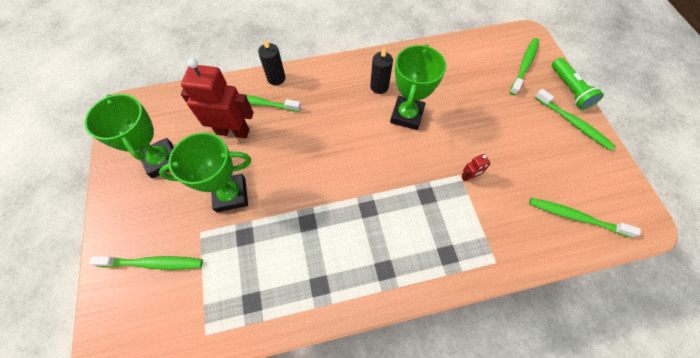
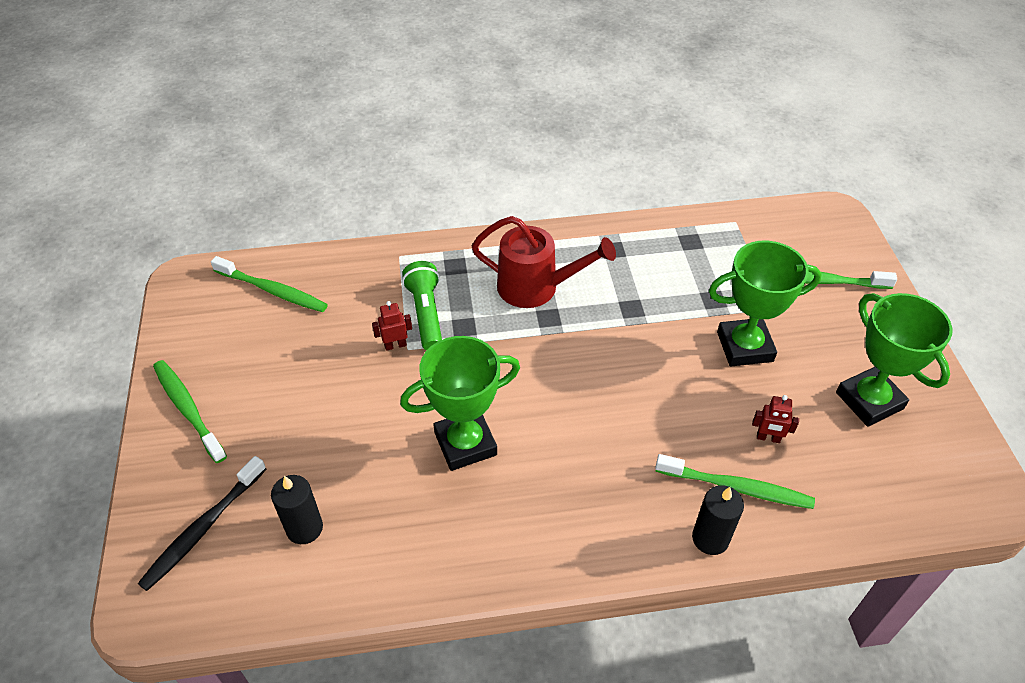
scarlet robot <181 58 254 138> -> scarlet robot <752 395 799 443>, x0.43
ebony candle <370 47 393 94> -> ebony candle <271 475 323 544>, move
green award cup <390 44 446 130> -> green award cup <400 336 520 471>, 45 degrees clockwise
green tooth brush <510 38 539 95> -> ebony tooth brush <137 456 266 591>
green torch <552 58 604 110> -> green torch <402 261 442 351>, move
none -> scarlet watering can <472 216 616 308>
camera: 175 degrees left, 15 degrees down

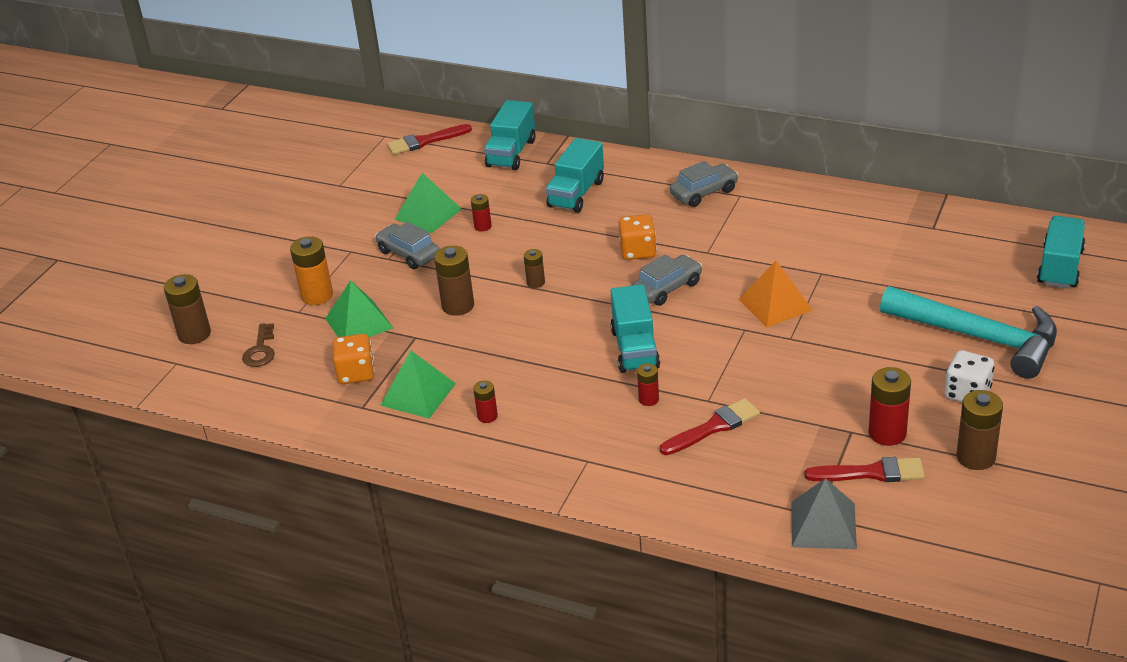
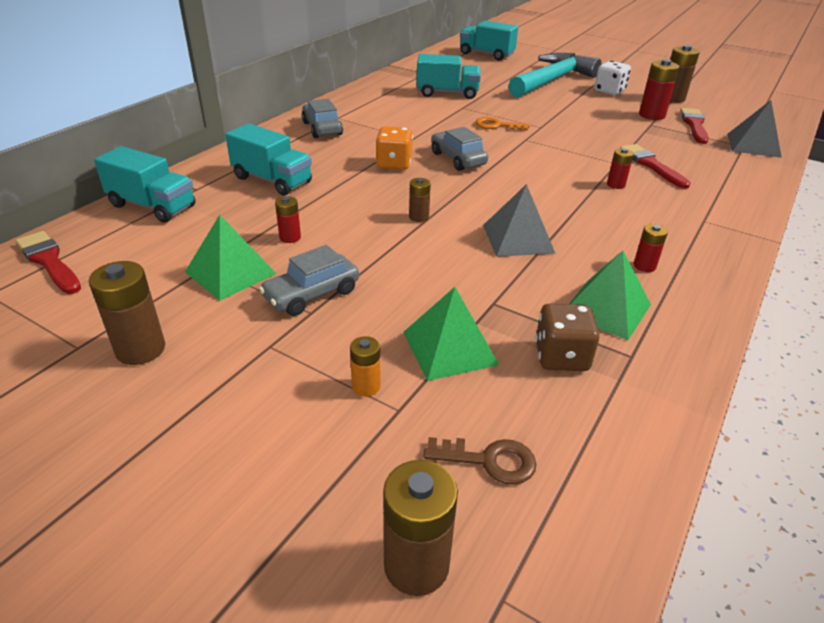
orange battery <290 236 333 305> -> orange battery <350 336 381 397>, x0.57
orange die <333 334 375 384> -> russet die <535 304 600 371>
scarlet brush <387 124 472 155> -> scarlet brush <16 231 81 294>, 150 degrees clockwise
russet battery <434 246 474 316> -> russet battery <88 261 165 365>, move
turquoise toy truck <610 285 660 373> -> turquoise toy truck <417 54 481 99>, move
orange pyramid shape <739 261 813 327> -> orange door key <475 117 530 131>
none -> grey pyramid shape <483 184 556 257>
camera: 85 degrees left, 0 degrees up

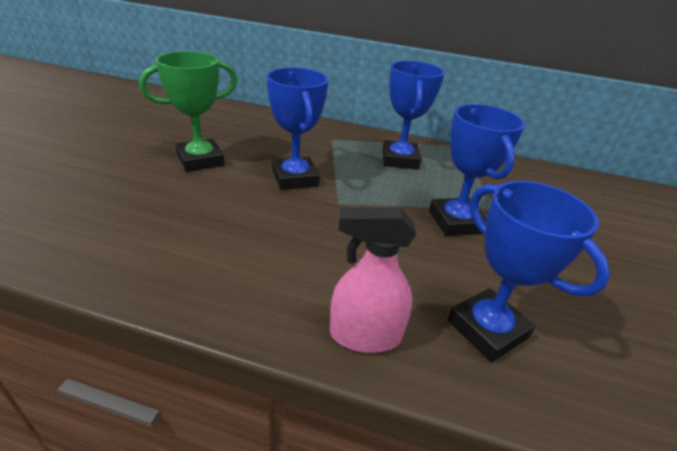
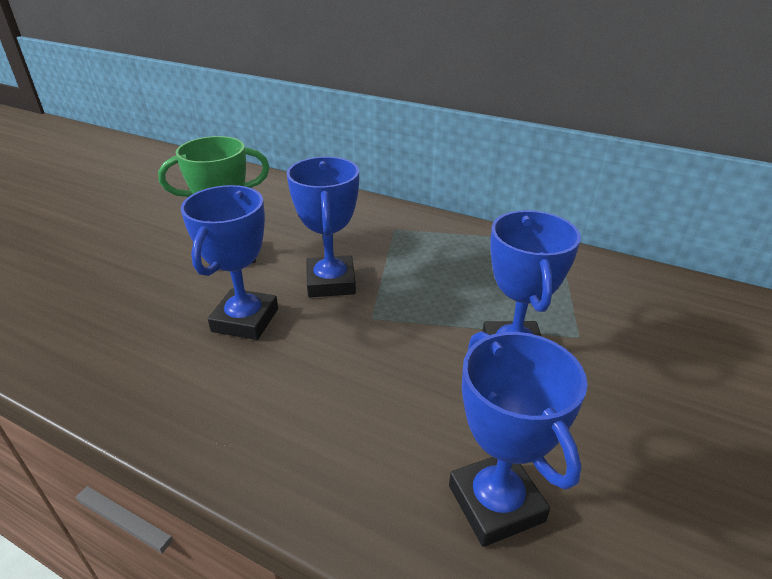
rose-pink spray cleaner <330 207 416 353> -> none
blue award cup <382 61 445 170> -> blue award cup <181 185 278 340>, move
camera: 15 degrees right, 0 degrees up

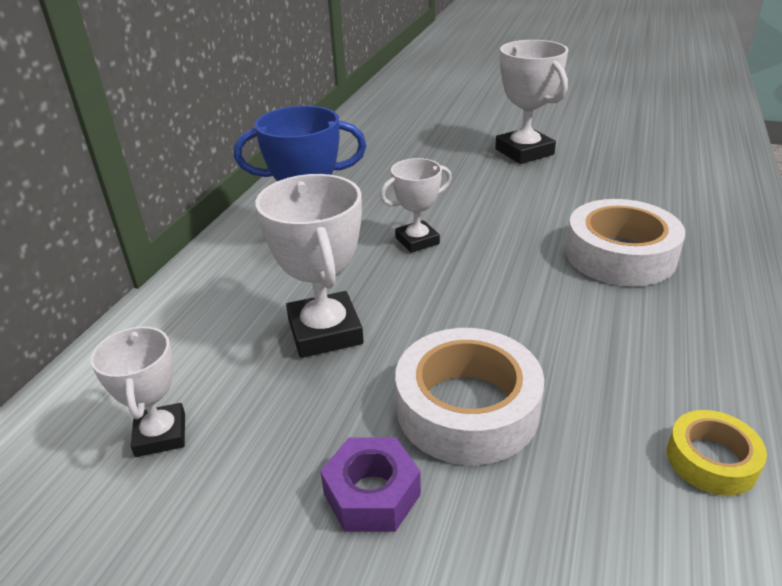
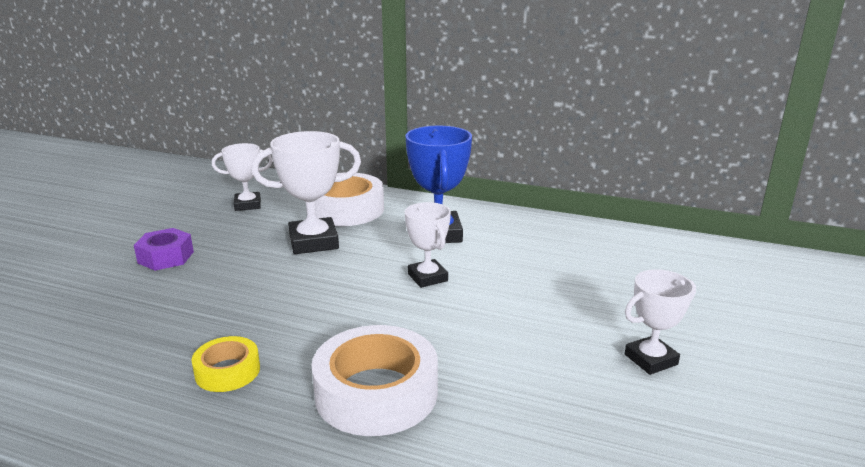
snow-white tape <395 328 544 465> -> snow-white tape <306 172 384 226>, move
snow-white award cup <495 40 568 164> -> snow-white award cup <625 269 696 375>, x0.63
golden tape <667 410 767 496> -> golden tape <191 336 260 392>, move
camera: 90 degrees right, 10 degrees down

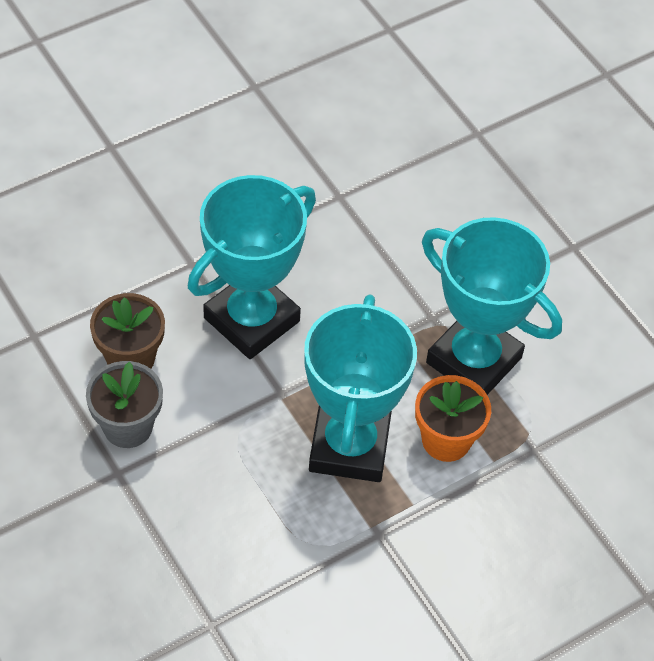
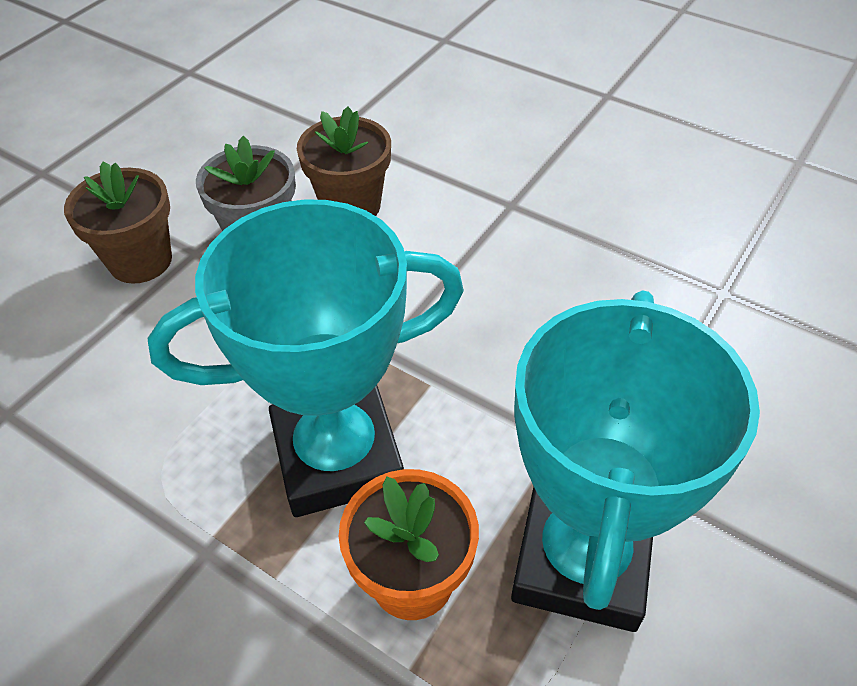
turquoise award cup <188 175 316 359> -> none
none -> russet plant pot <64 162 172 284>
camera: 70 degrees right, 5 degrees down

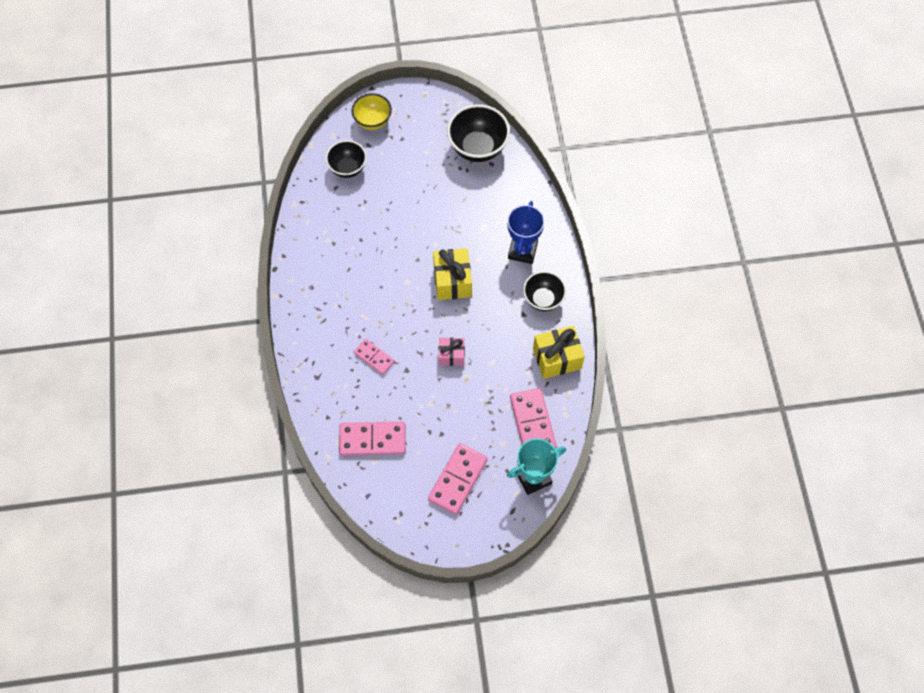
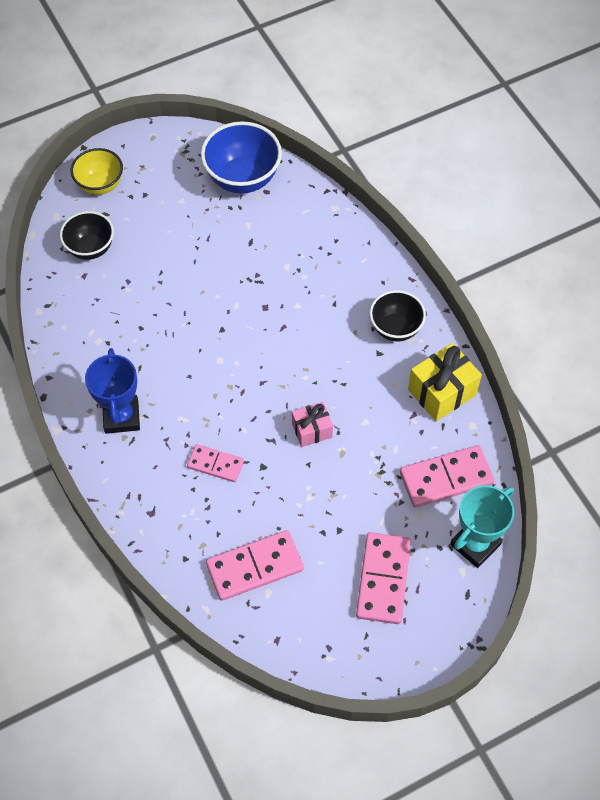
golden present <433 248 472 300> -> none
ebony serving bowl <447 104 510 162> -> blue serving bowl <201 121 282 193>
blue award cup <507 201 545 264> -> blue award cup <85 348 140 434>, move
rose-pink domino tile <510 388 557 448> -> rose-pink domino tile <400 445 495 507>, 75 degrees counterclockwise
camera: 20 degrees left, 5 degrees down

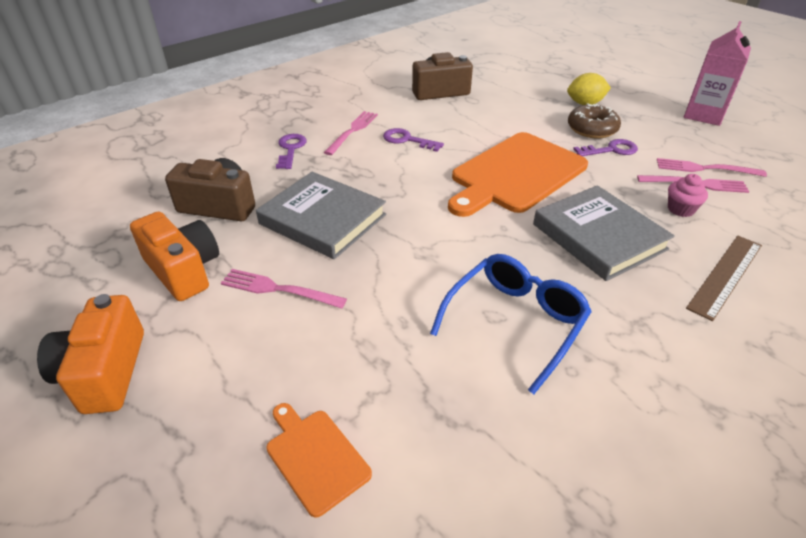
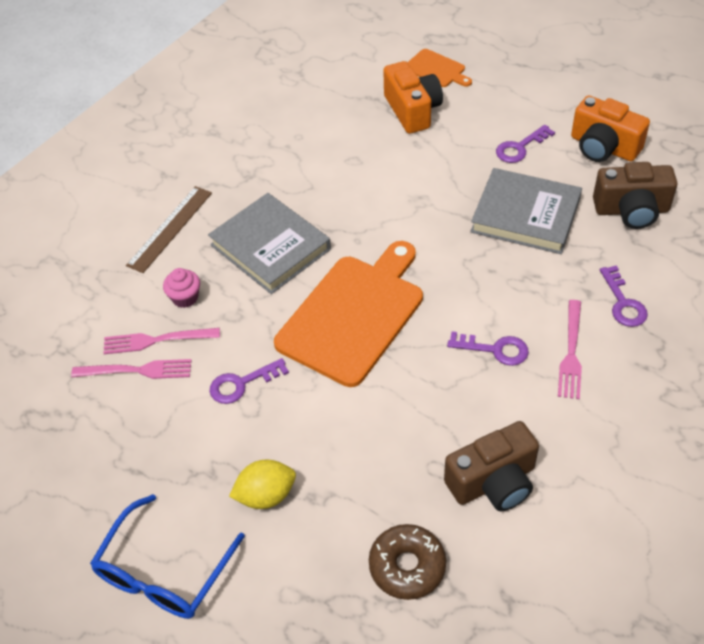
orange photo camera <37 294 144 414> -> orange photo camera <383 61 443 134>, move
rose-pink table fork <221 269 347 309> -> violet door key <496 125 555 163>
blue eyeglasses <430 254 592 394> -> blue eyeglasses <90 494 245 619>, move
russet doughnut <568 103 621 138> -> russet doughnut <369 524 446 600>, move
rose-pink juice carton <684 21 751 126> -> none
camera: 170 degrees right, 10 degrees up

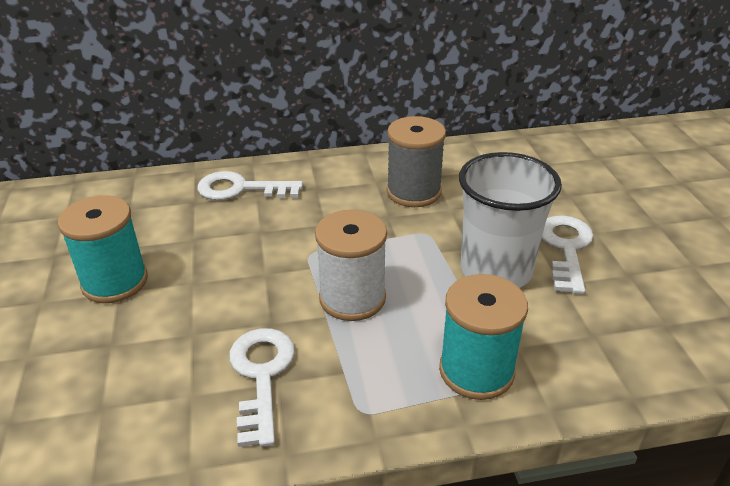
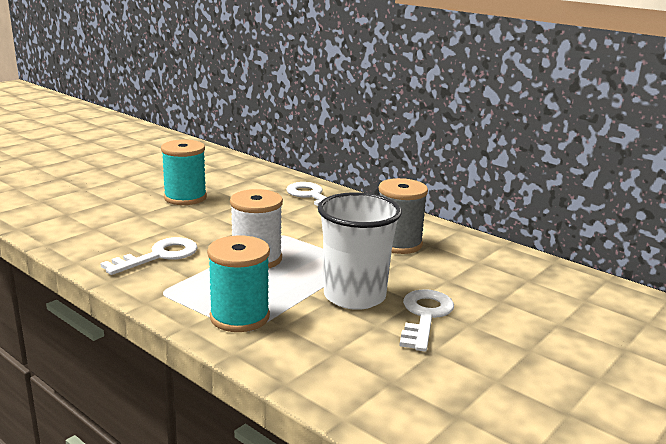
snow-white door key <542 215 594 294> -> snow-white door key <399 289 454 352>, 45 degrees counterclockwise
camera: 50 degrees right, 15 degrees down

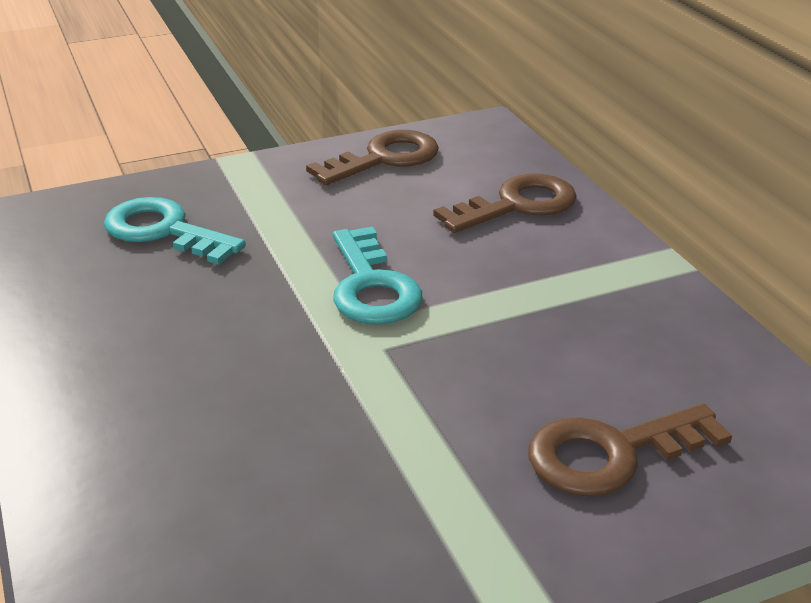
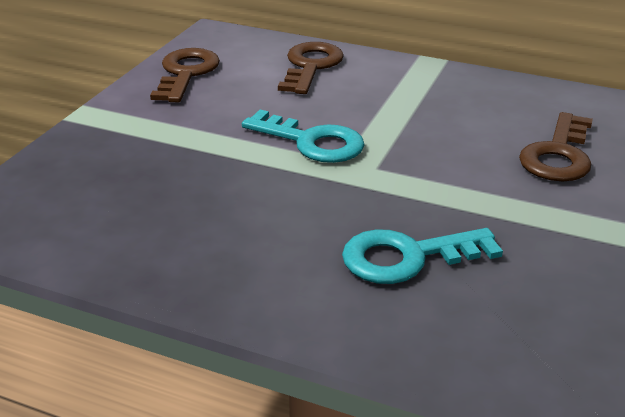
turquoise door key <104 197 246 265> -> turquoise door key <342 228 503 284>, move
camera: 45 degrees left, 0 degrees up

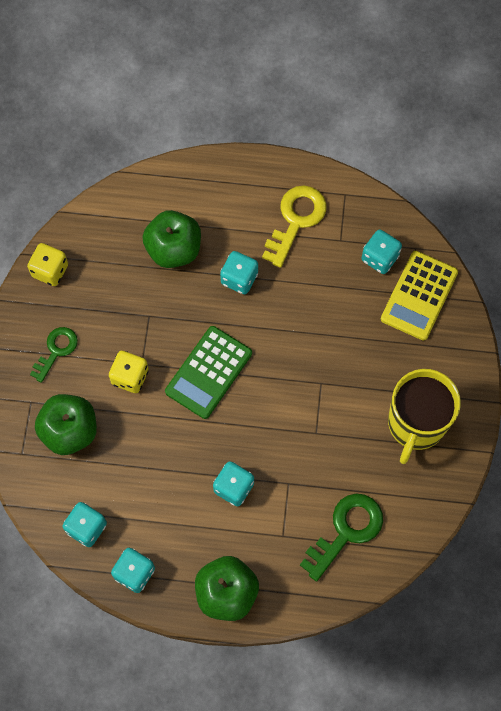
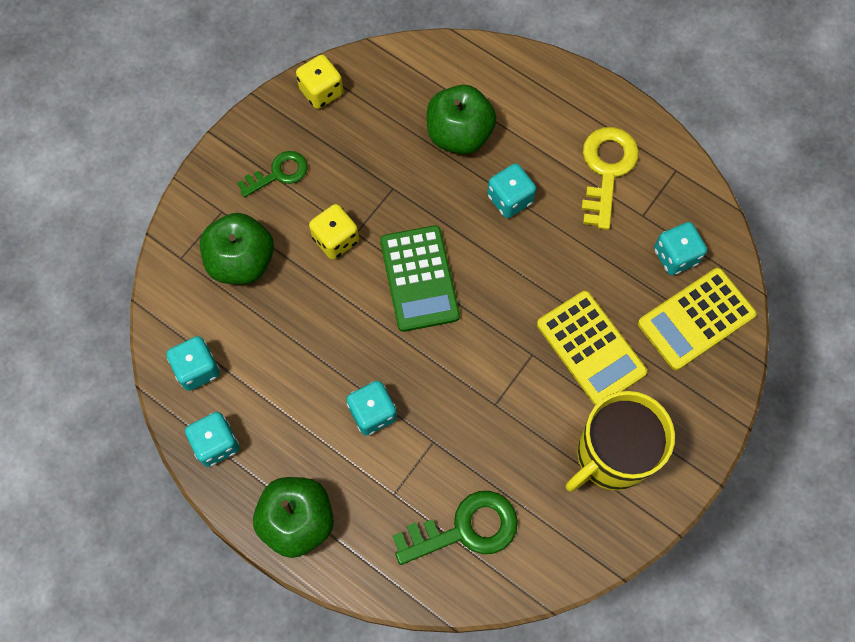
green pocket calculator <165 326 252 419> -> green pocket calculator <380 225 460 332>, 75 degrees counterclockwise
golden door key <262 185 327 268> -> golden door key <581 127 639 230>, 45 degrees counterclockwise
none -> golden pocket calculator <537 291 647 405>
camera: 30 degrees right, 0 degrees up

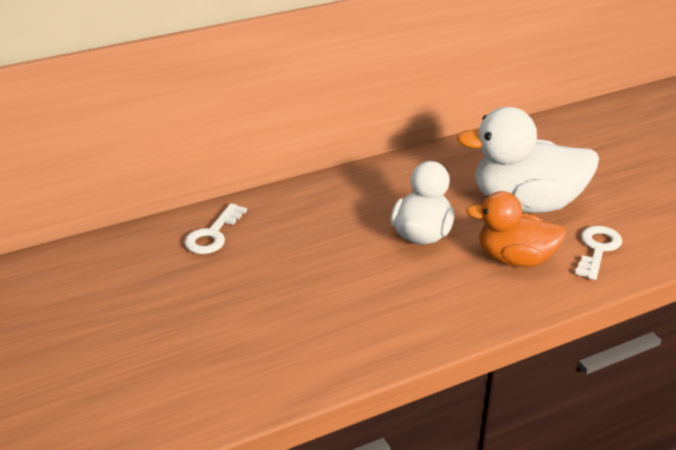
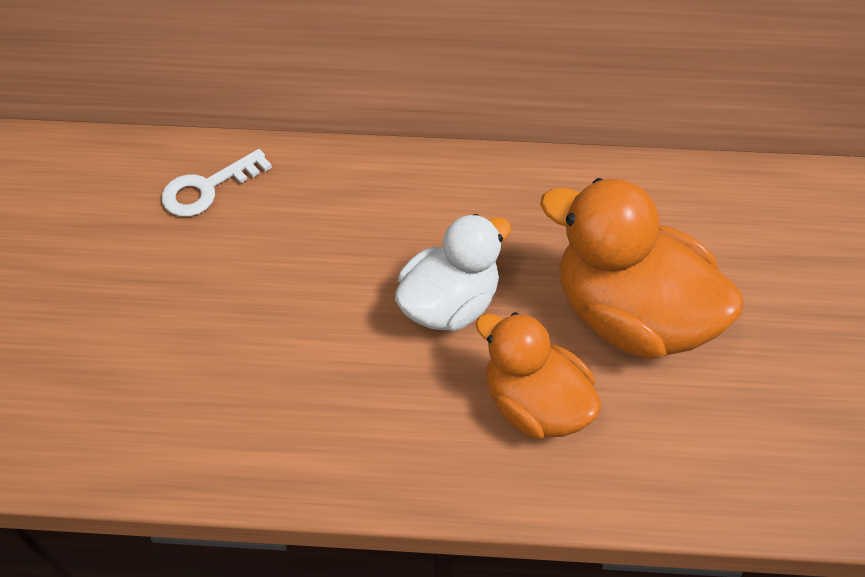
snow-white rubber duck <456 107 599 213> -> orange rubber duck <540 178 743 359>
snow-white door key <575 226 622 280> -> none
camera: 30 degrees right, 20 degrees up

